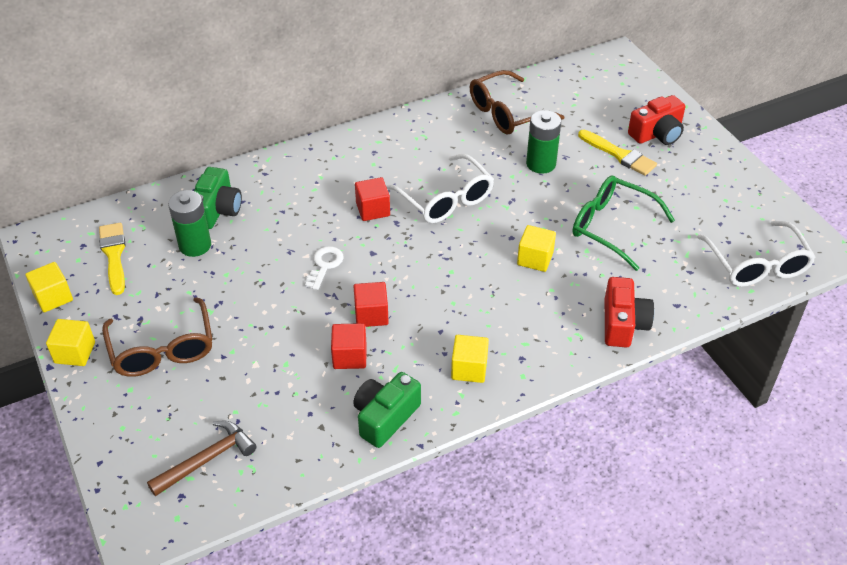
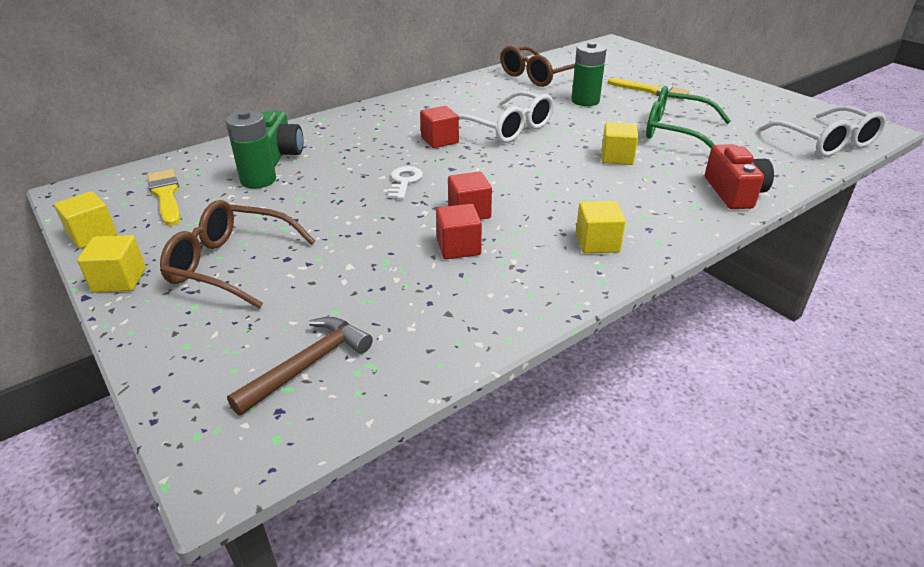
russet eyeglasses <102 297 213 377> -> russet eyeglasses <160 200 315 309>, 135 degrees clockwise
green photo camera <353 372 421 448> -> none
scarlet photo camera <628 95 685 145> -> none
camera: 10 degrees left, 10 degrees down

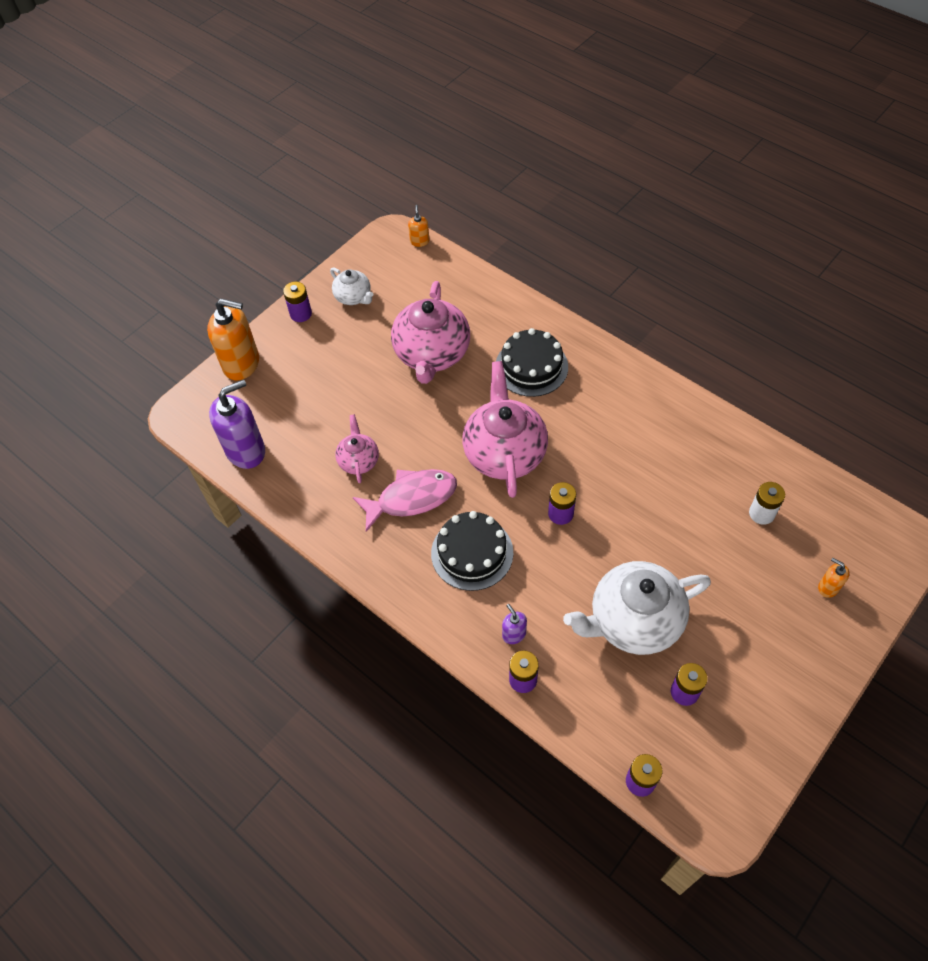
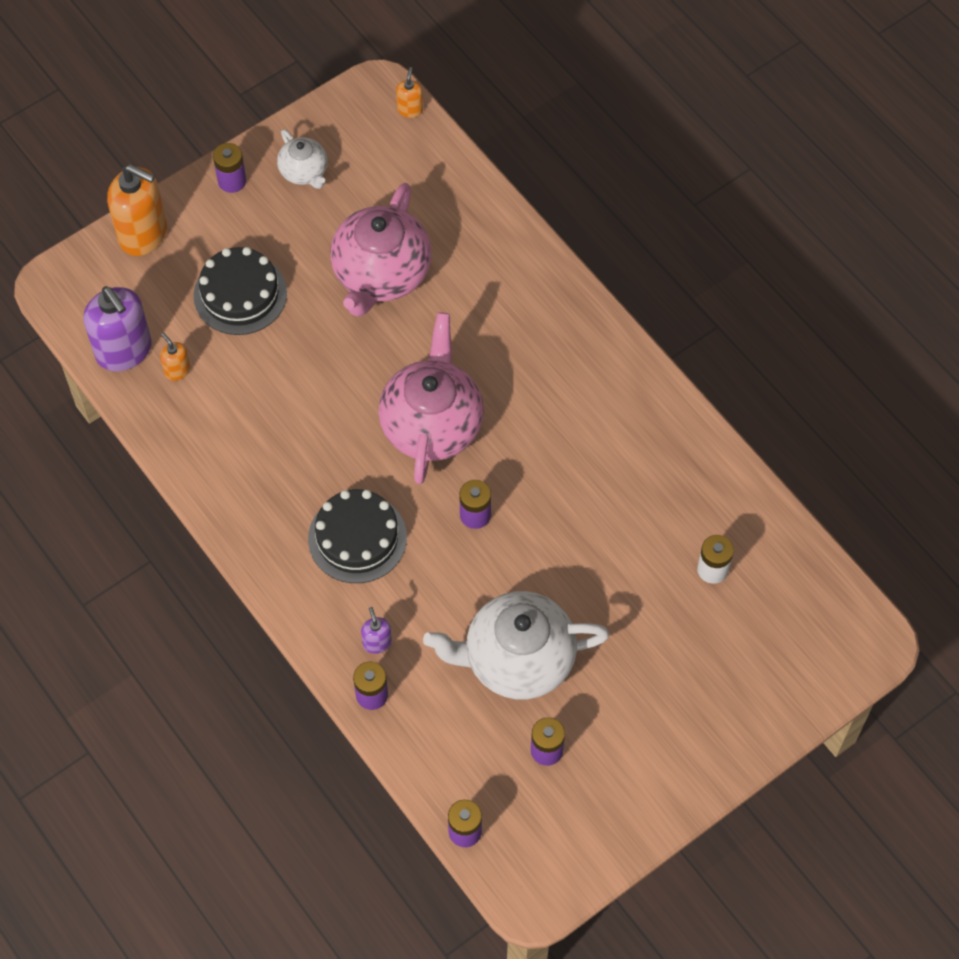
violet soap pump <209 379 265 469> -> violet soap pump <83 286 152 372>, 75 degrees clockwise
rose-pink china teapot <335 414 379 483> -> none
rose-pink toy fish <353 469 457 532> -> none
ebony gateau <496 328 568 397> -> ebony gateau <194 247 287 335>, move
orange soap pump <818 558 849 598> -> orange soap pump <160 333 191 381>, move
camera: 10 degrees right, 5 degrees up

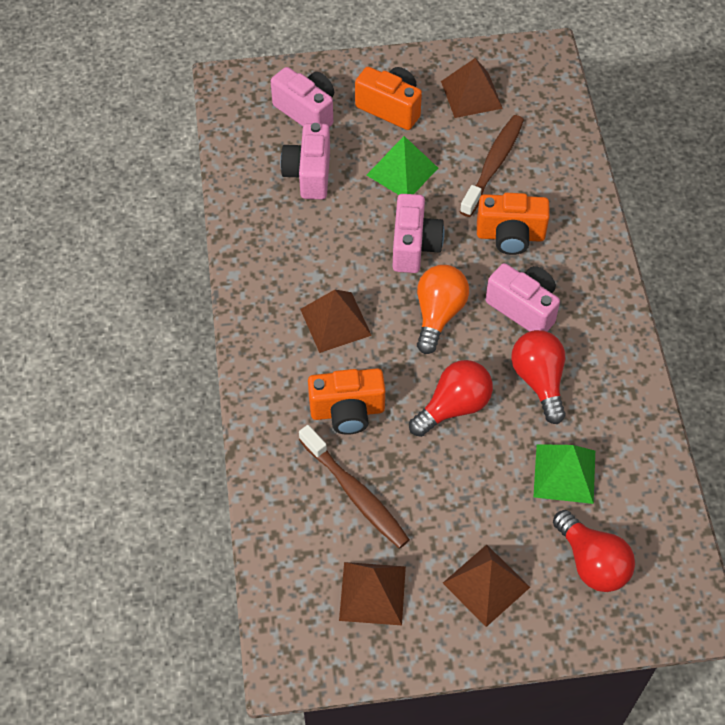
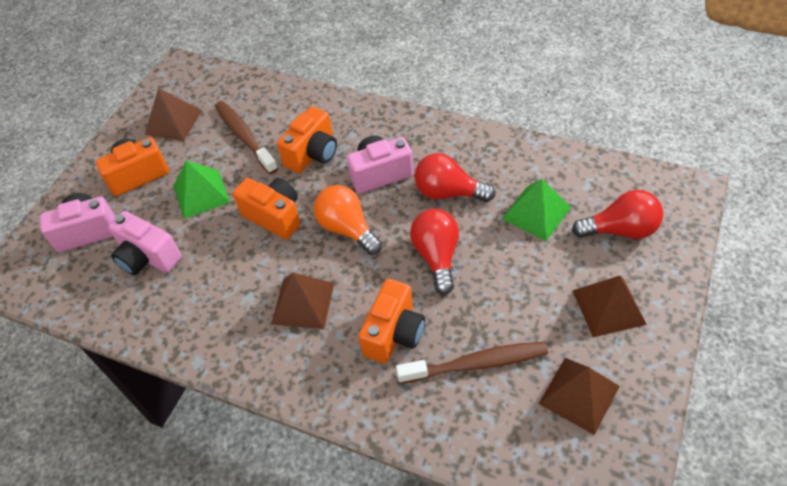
rose-pink photo camera <393 194 444 273> -> orange photo camera <233 178 301 240>
camera: 55 degrees left, 5 degrees down

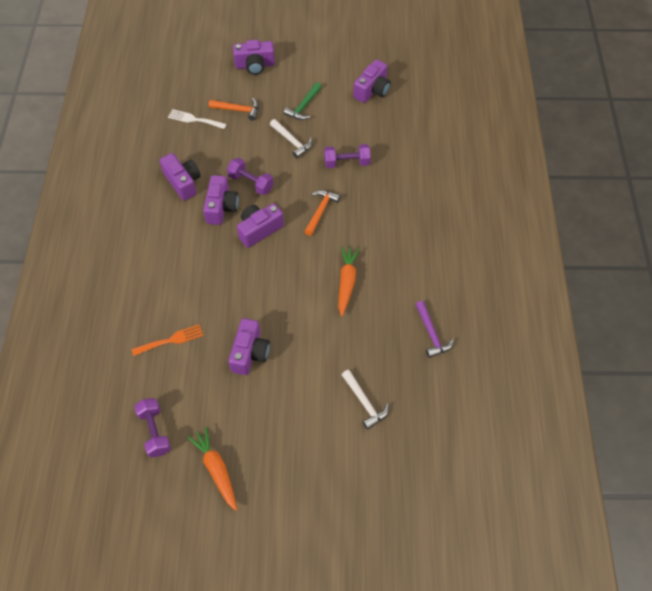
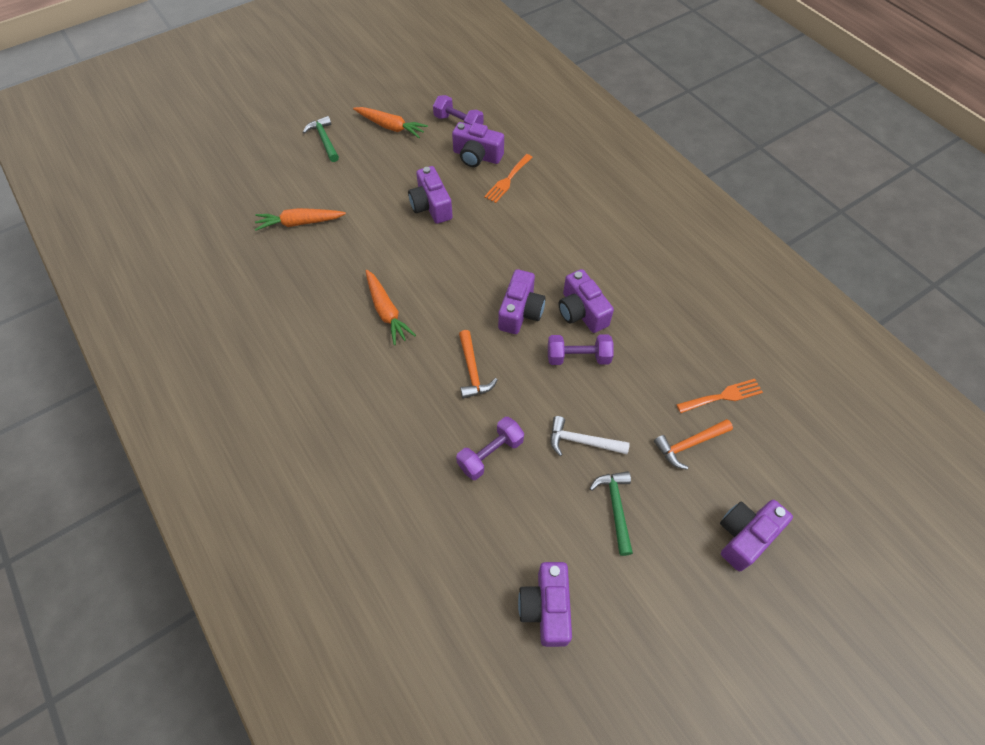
violet photo camera <160 153 201 201> -> violet photo camera <452 122 504 167>, move
snow-white table fork <168 109 227 129> -> orange table fork <676 379 763 413>
snow-white claw hammer <342 370 389 430> -> orange root vegetable <255 208 346 231>
violet claw hammer <415 301 454 358> -> none
none -> green claw hammer <303 116 339 162>
camera: 145 degrees right, 0 degrees up

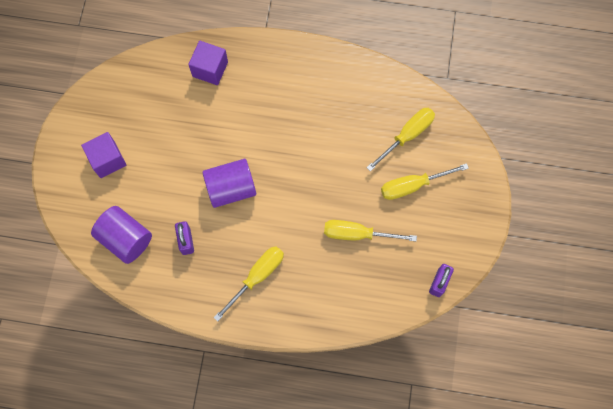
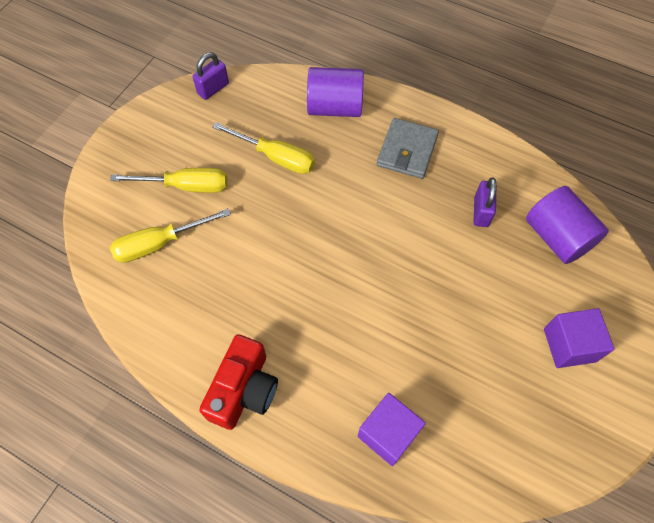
violet solid cylinder <203 159 256 208> -> violet solid cylinder <307 67 364 117>, move
golden hand screwdriver <214 246 284 321> -> grey wallet <377 118 439 179>
none -> scarlet photo camera <199 334 278 430>
camera: 160 degrees left, 10 degrees down

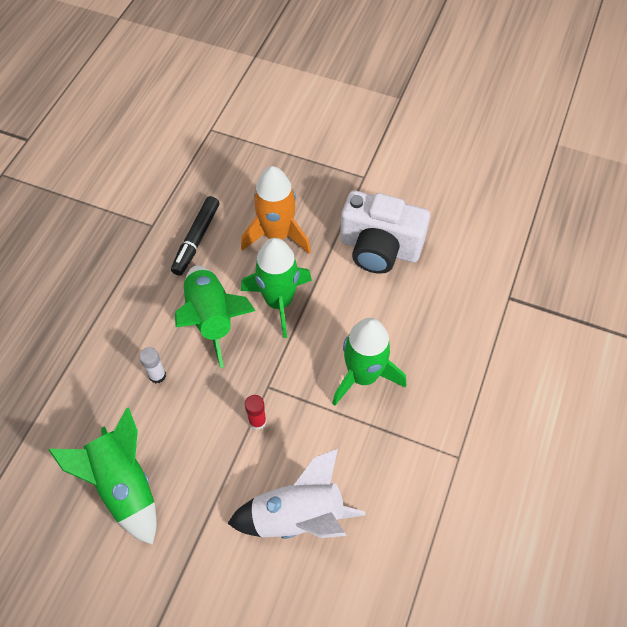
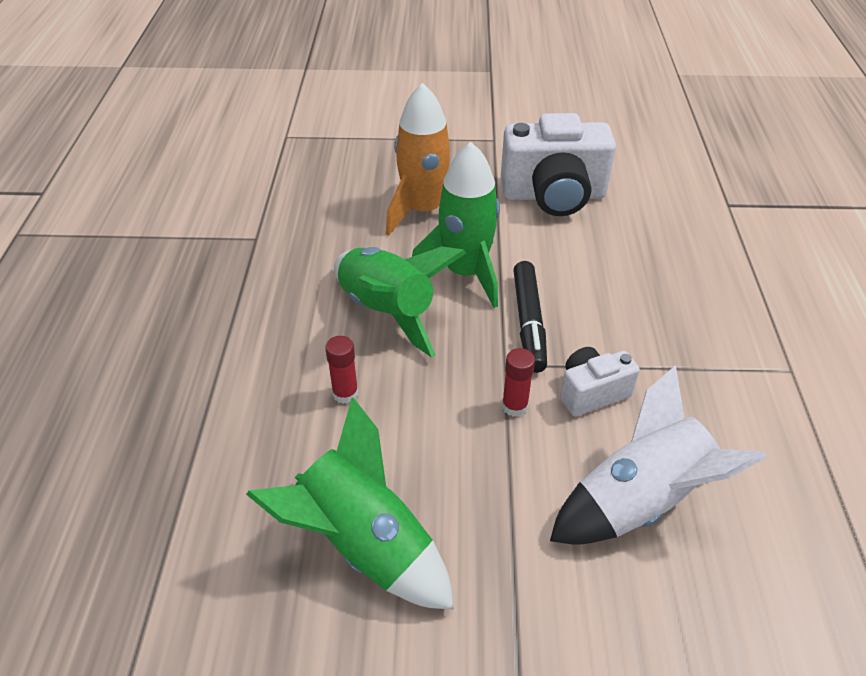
snow-white glue stick <139 347 166 383> -> scarlet glue stick <325 336 358 404>
ebony marker <171 196 219 276> -> ebony marker <513 261 547 373>, move
green spaceship <332 318 406 406> -> none
none -> snow-white photo camera <560 347 640 416>
camera: 20 degrees left, 15 degrees down

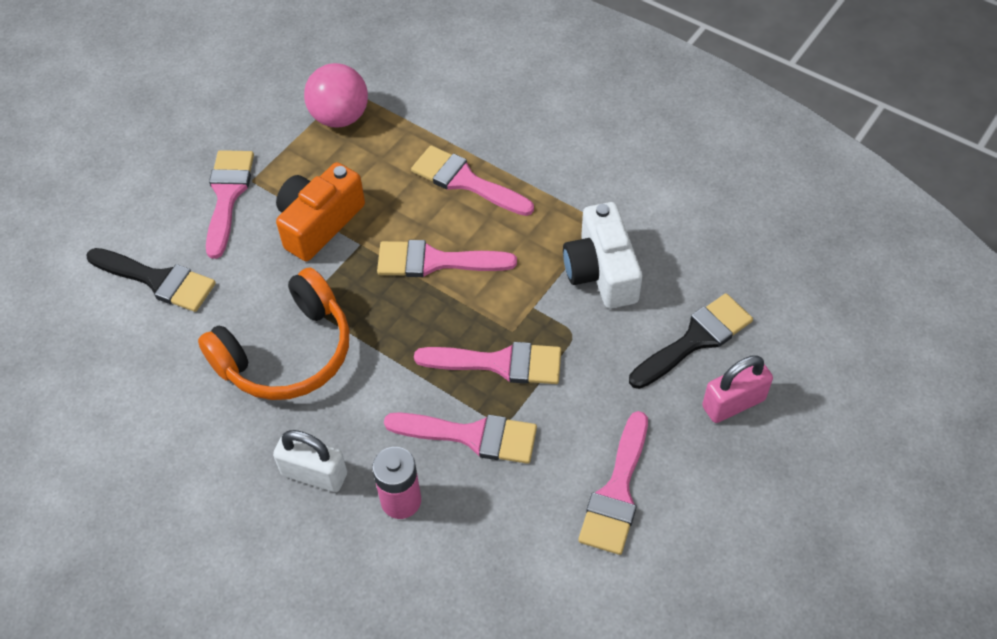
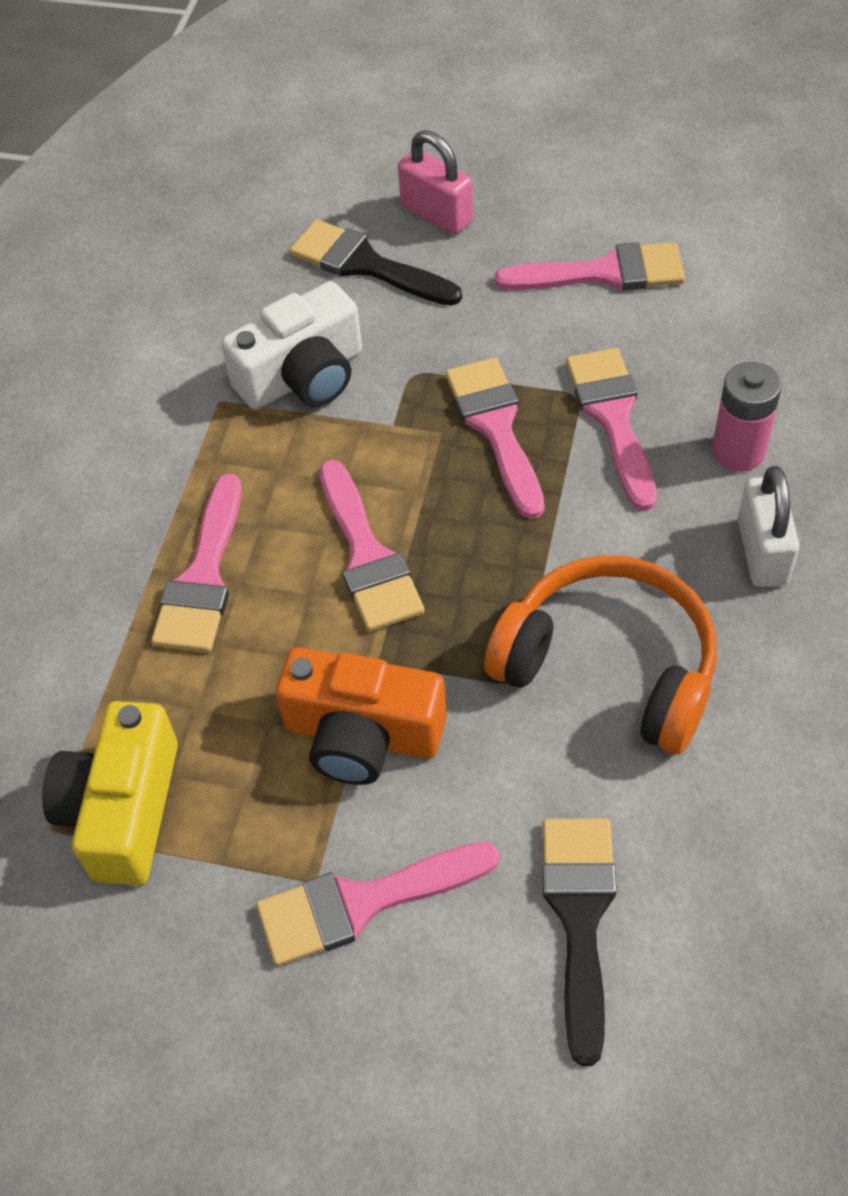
rose-pink sphere <304 63 368 127> -> golden photo camera <42 701 178 885>
camera: 110 degrees left, 0 degrees up

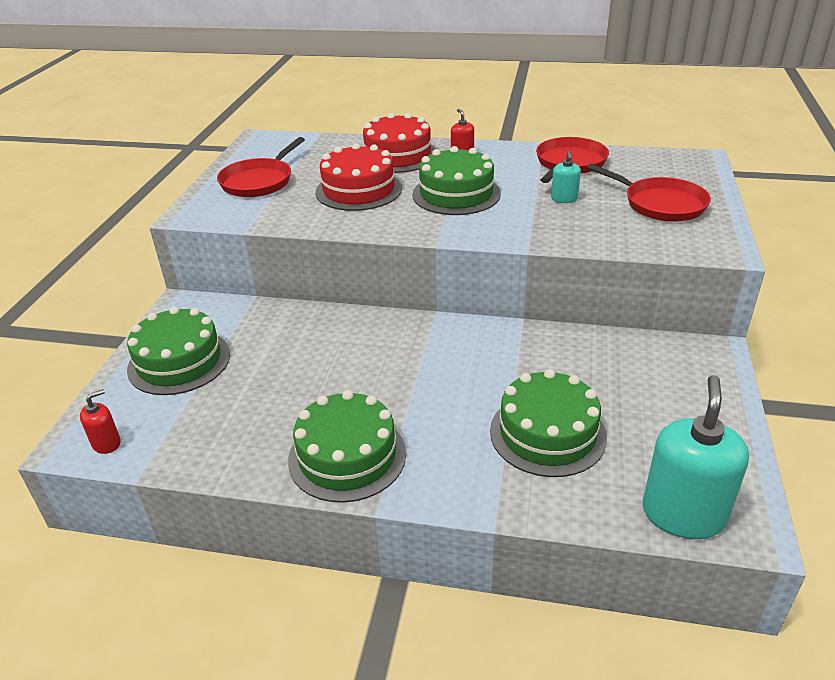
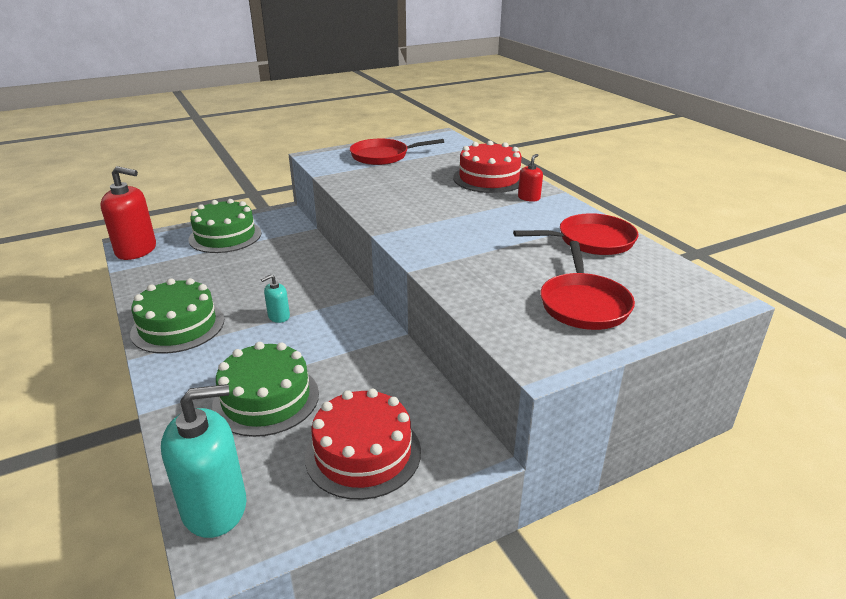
scarlet soap pump <80 389 121 454> -> scarlet soap pump <100 166 156 260>, x2.11
scarlet gateau <315 143 402 211> -> scarlet gateau <305 389 421 500>, move
green gateau <412 146 501 215> -> none
turquoise soap pump <551 151 581 203> -> turquoise soap pump <261 274 290 323>, move
camera: 50 degrees right, 5 degrees down

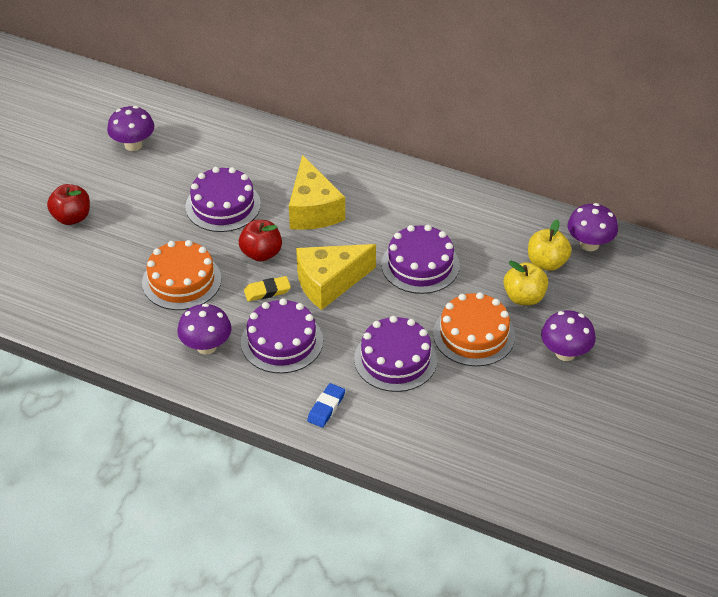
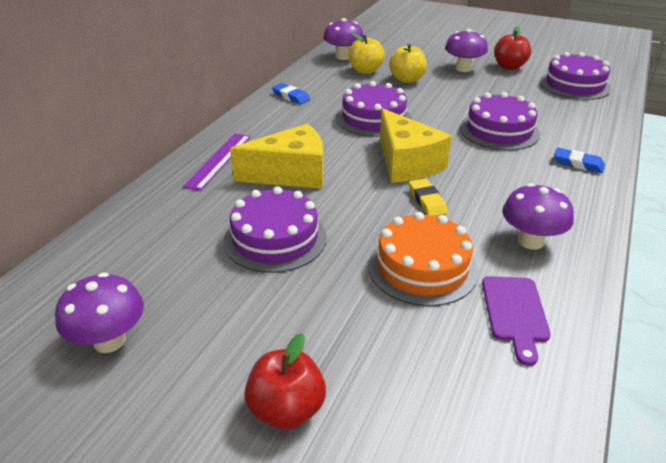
scarlet apple <239 220 282 262> -> scarlet apple <494 26 531 70>, move
violet gateau <241 298 323 373> -> violet gateau <540 52 611 100>, move
orange gateau <433 292 515 366> -> none
none -> violet measuring stick <183 133 250 191>
none -> blue gum eraser <272 83 310 104>
none -> violet bread board <482 276 551 366>
camera: 90 degrees left, 10 degrees down

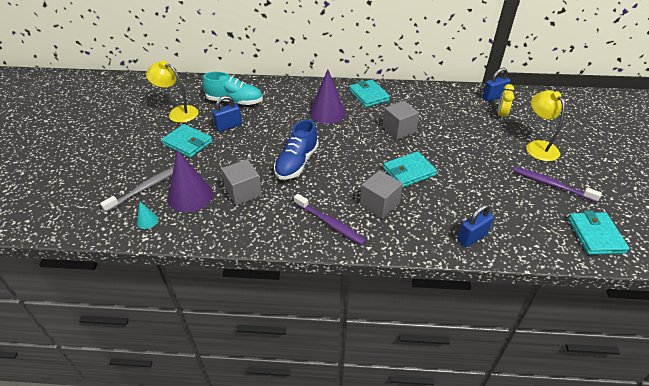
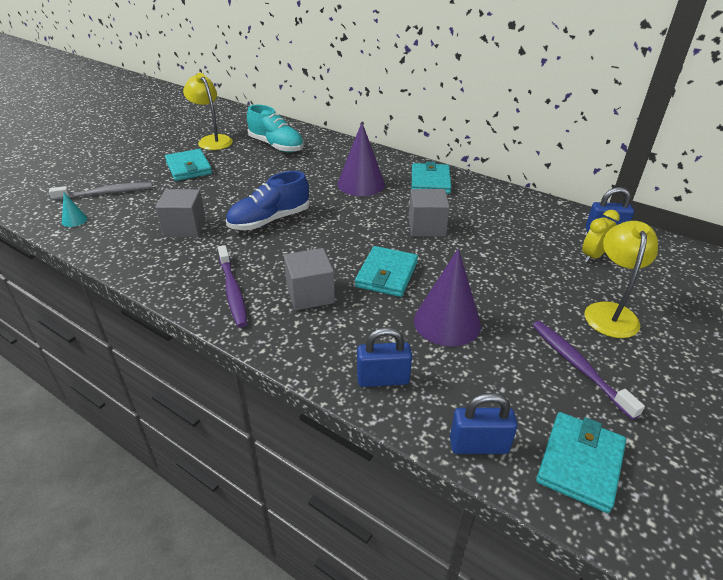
violet cone <168 150 213 212> -> violet cone <414 249 481 347>, move
blue lock <212 95 242 132> -> blue lock <450 393 517 454>, move
turquoise wallet <383 151 437 188> -> turquoise wallet <355 246 418 297>, 75 degrees counterclockwise
camera: 30 degrees right, 5 degrees down

